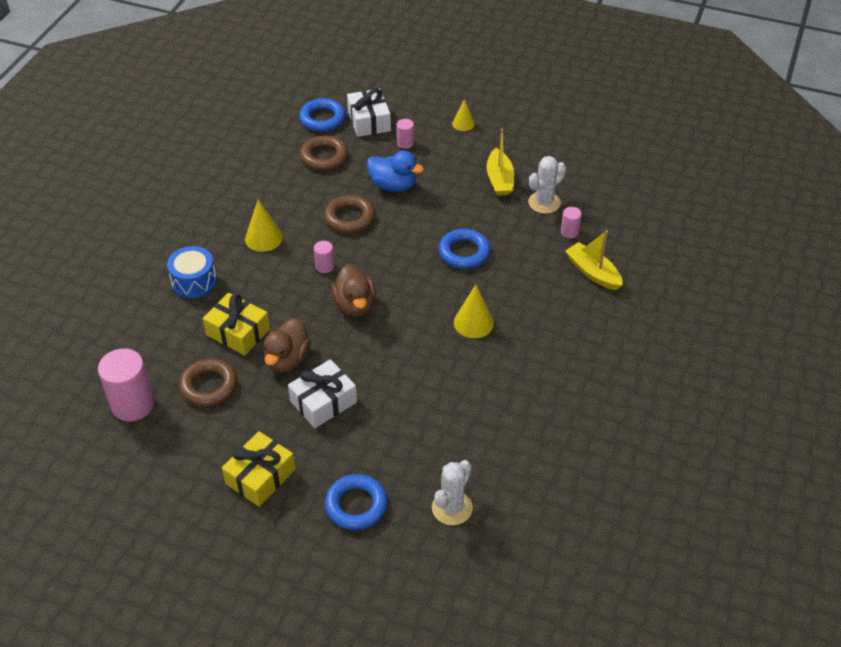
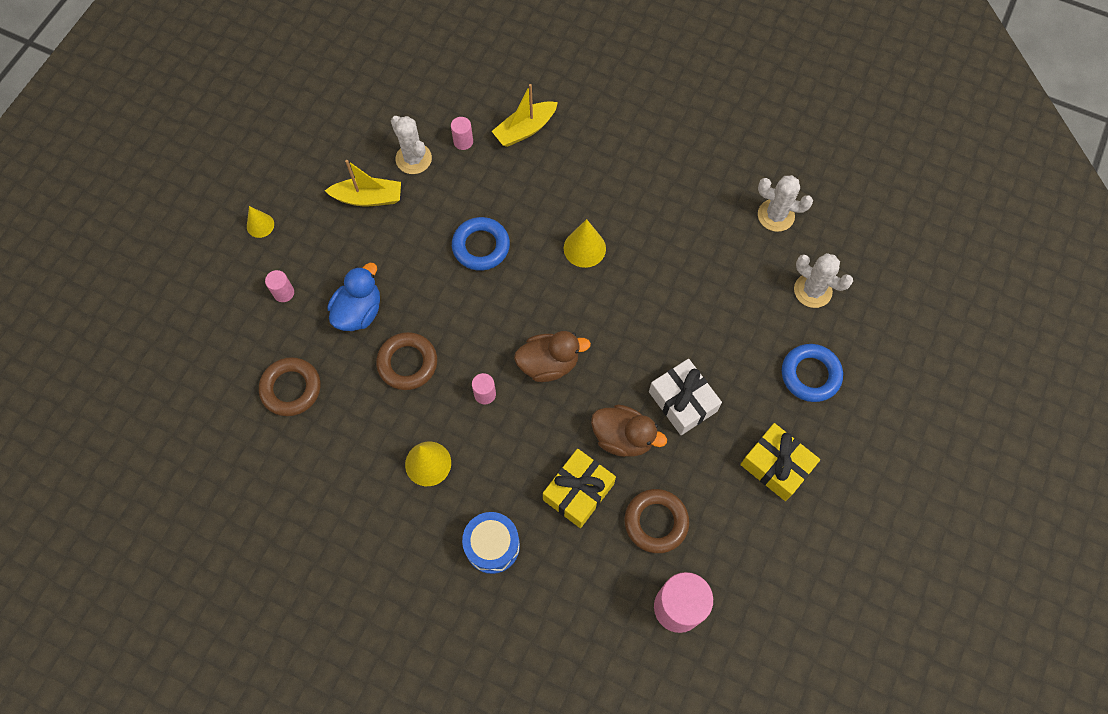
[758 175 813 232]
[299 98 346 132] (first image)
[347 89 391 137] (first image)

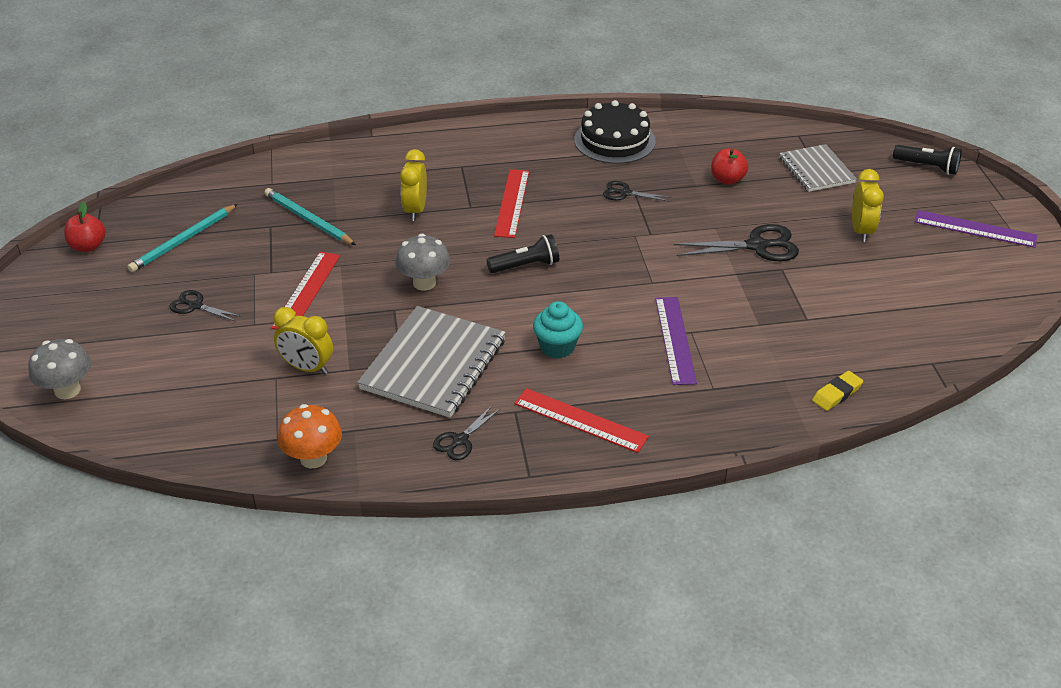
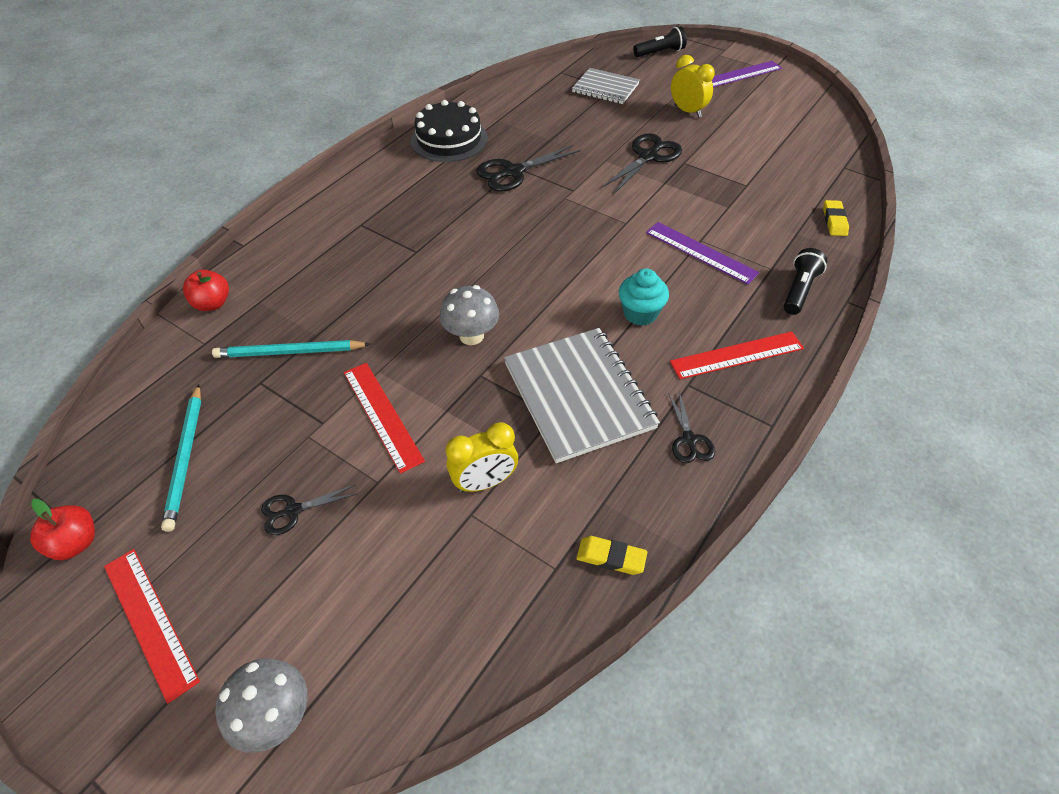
[104 549 200 704]
[183 269 229 311]
[476 145 580 192]
[576 536 647 575]
[784 248 827 315]
[400 149 427 221] (first image)

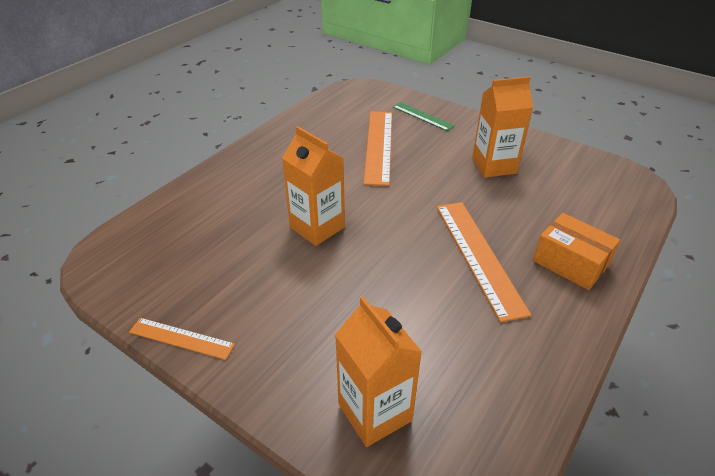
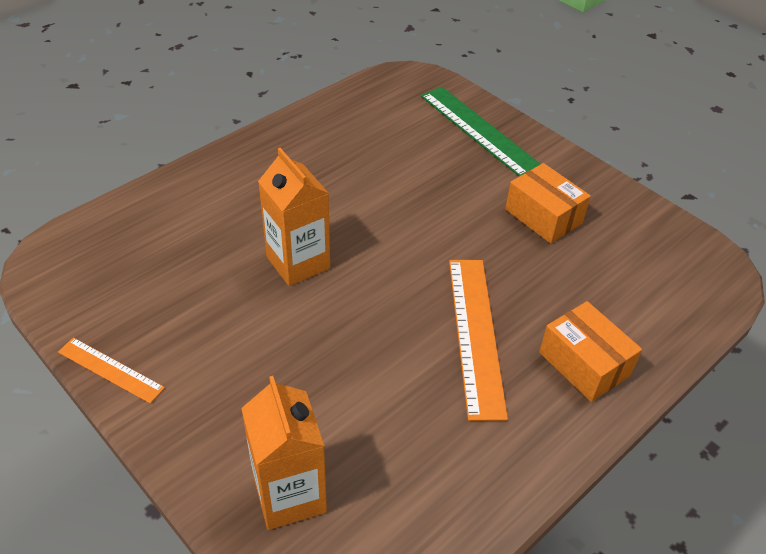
[421 87 541 176]
[505 163 591 244]
[364 111 392 186] (first image)

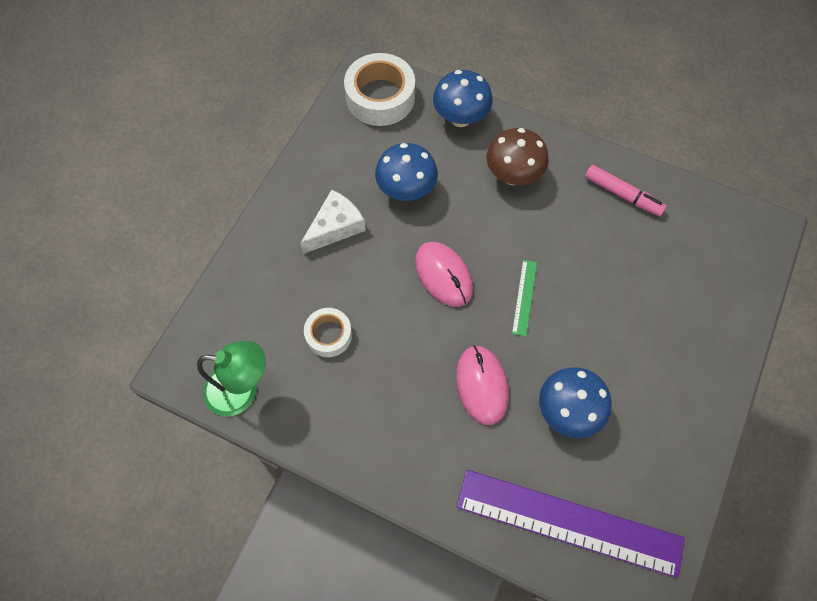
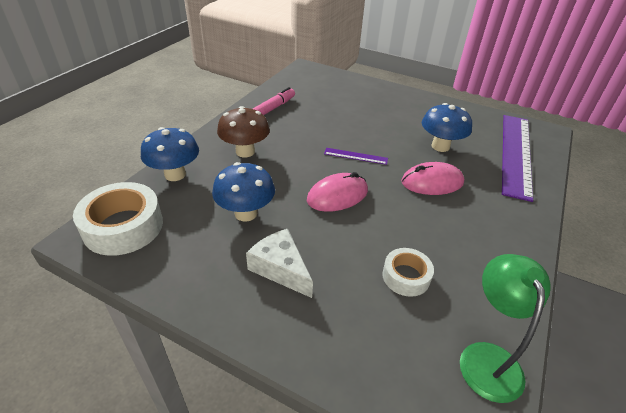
[324 148 388 165]

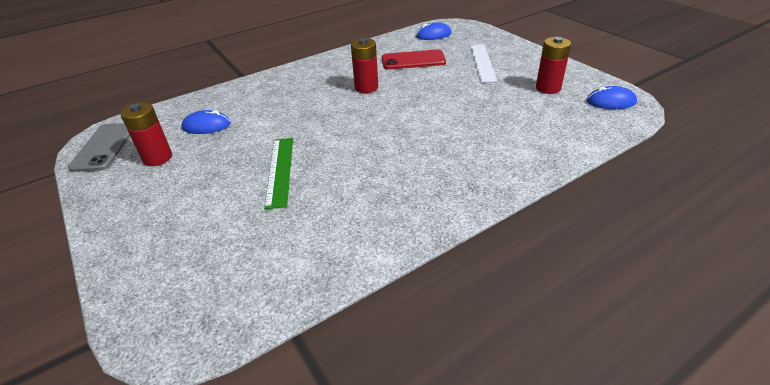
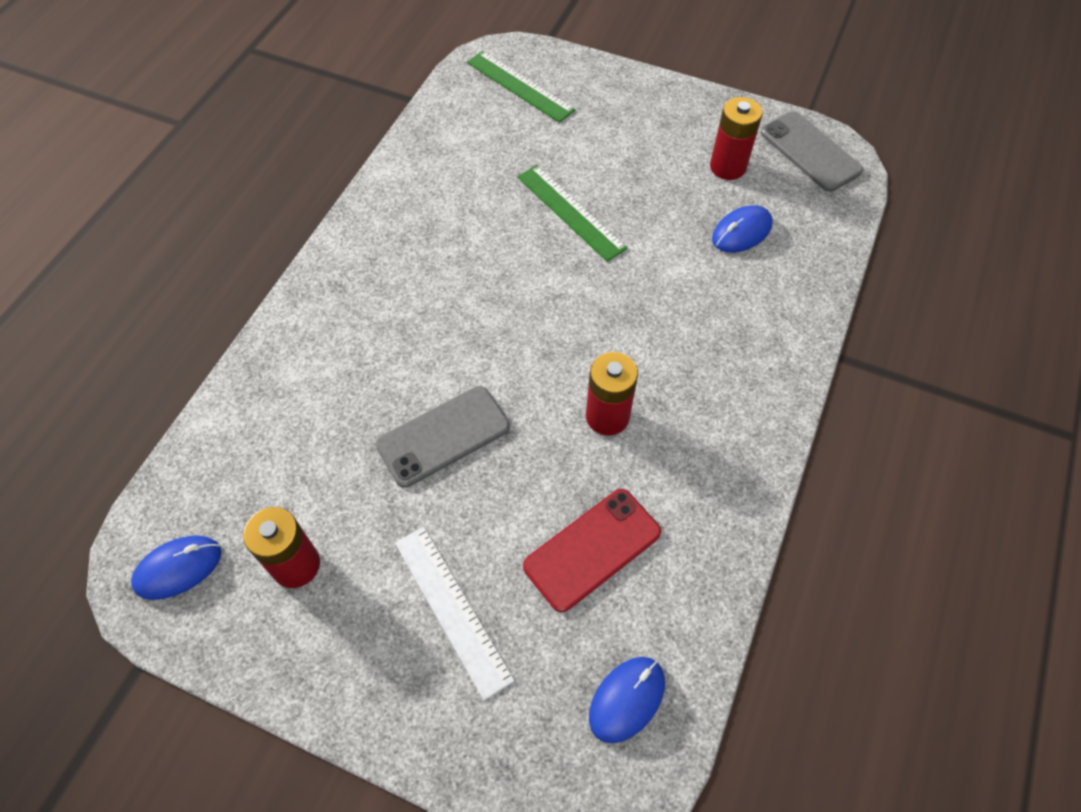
[376 386 510 488]
[467 51 575 123]

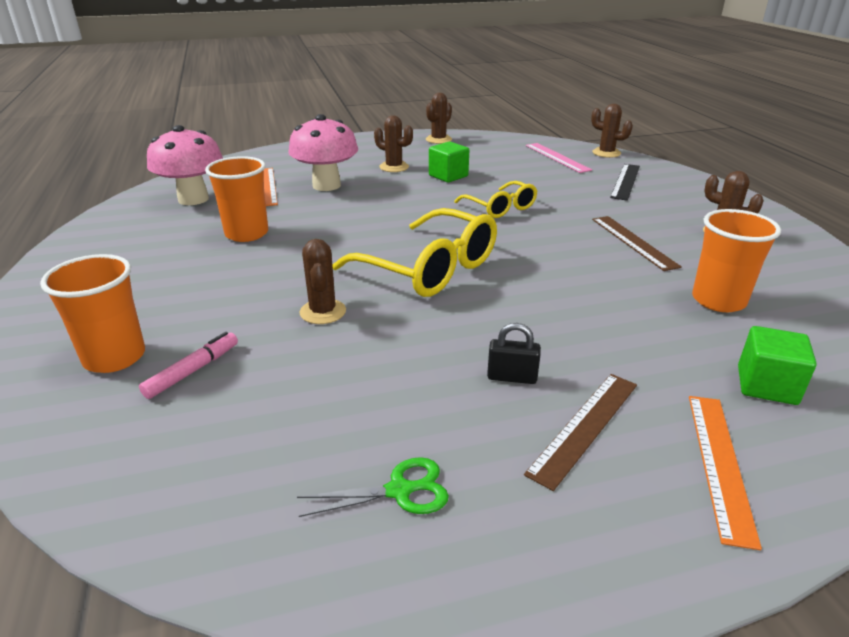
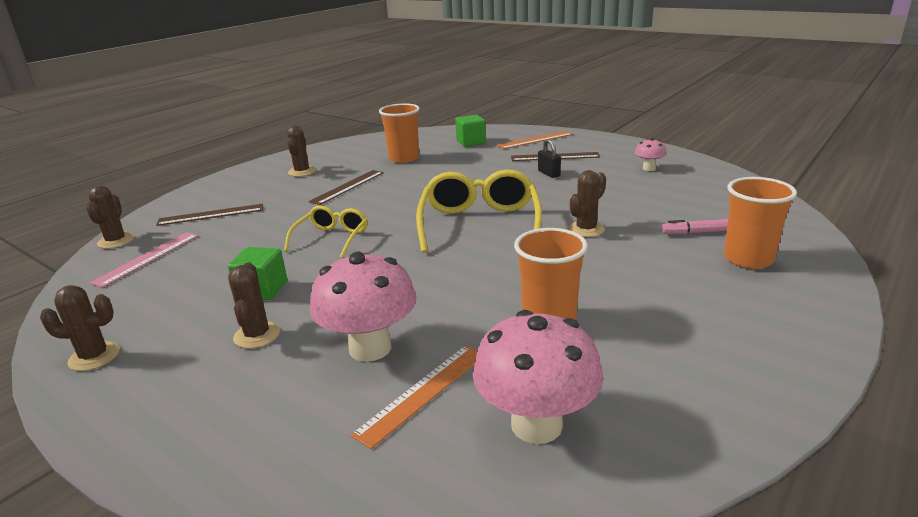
[156 204 263 226]
[635 138 667 171]

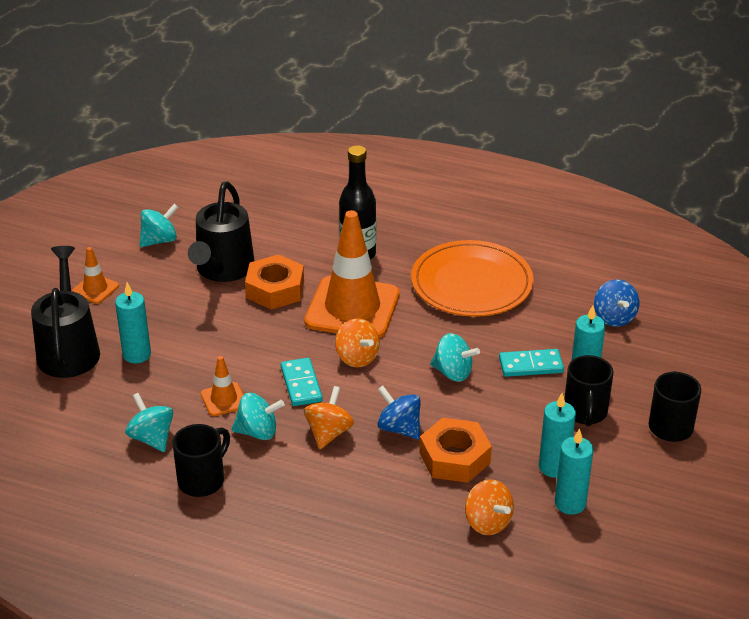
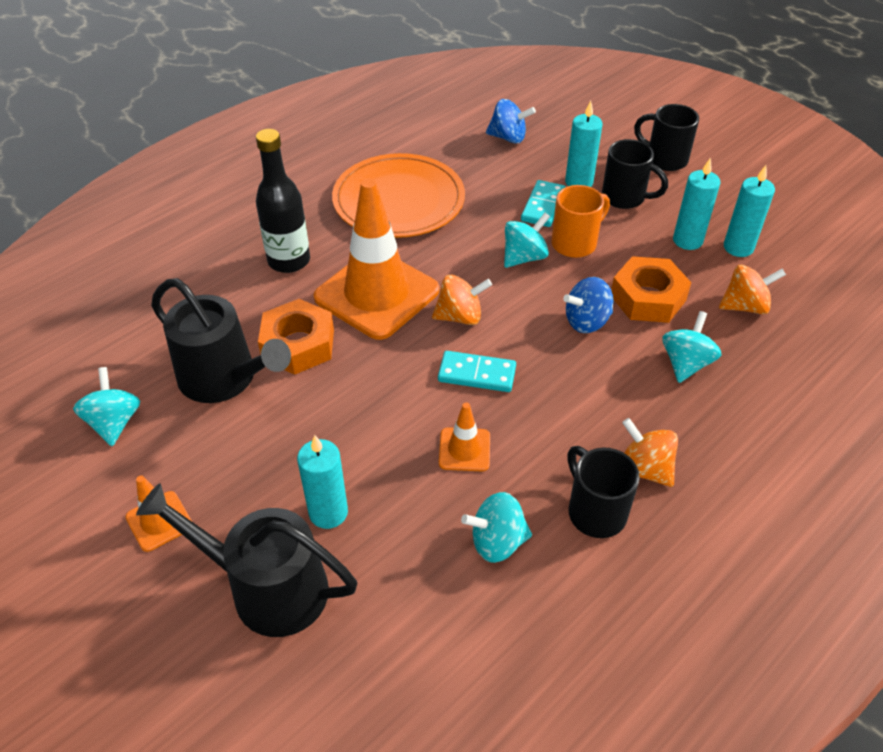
[551 185 610 258]
[622 418 678 487]
[662 311 722 383]

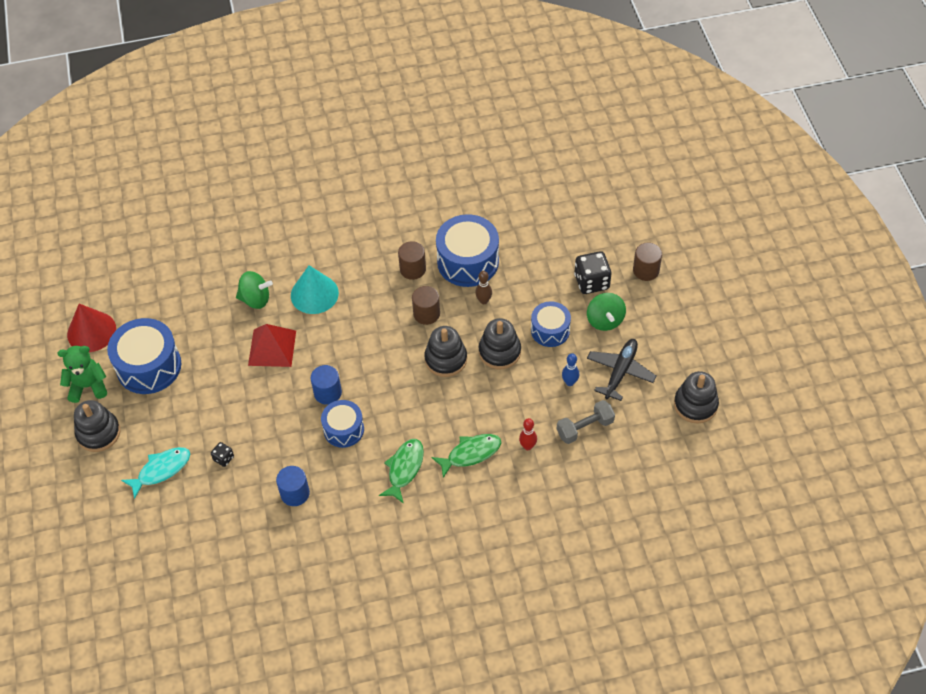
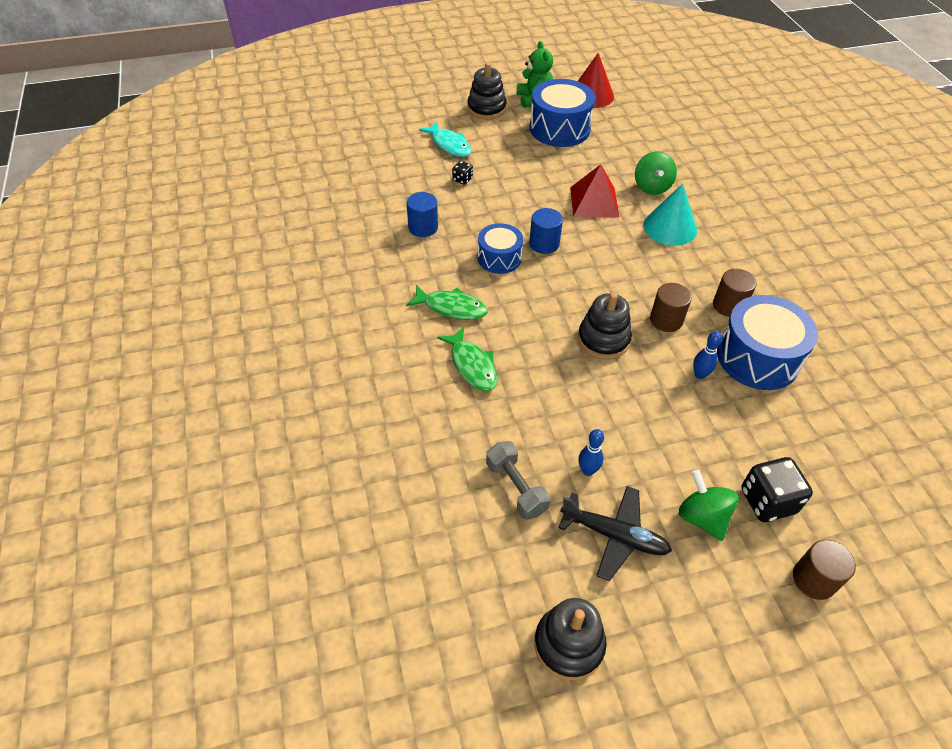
[679 469 739 541]
[693 331 722 379]
[479 318 521 369] (first image)
[519 418 537 450] (first image)
[531 301 571 347] (first image)

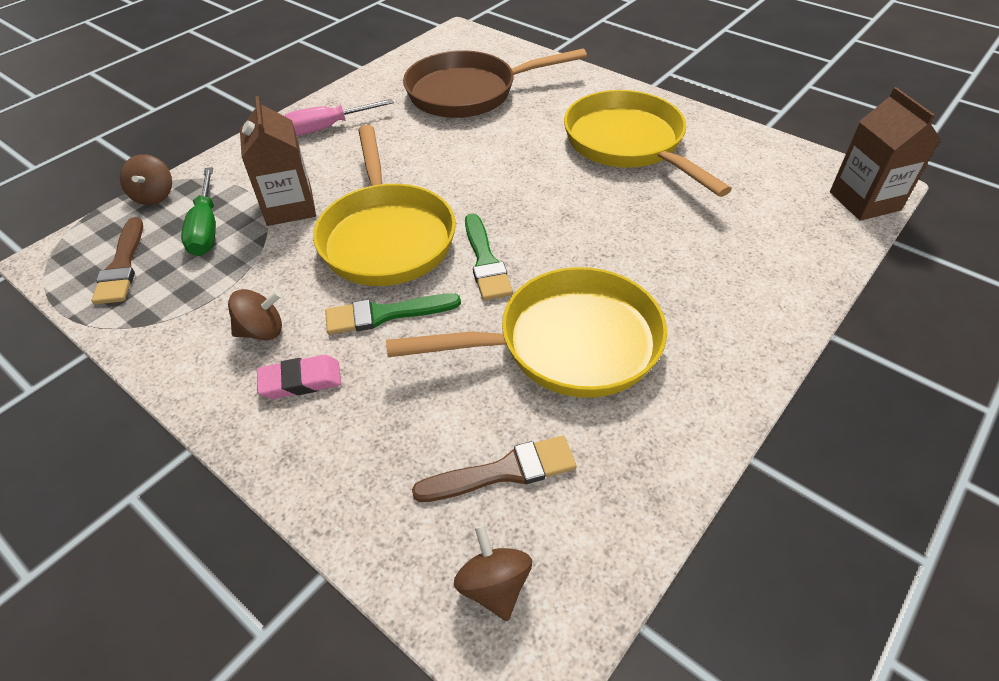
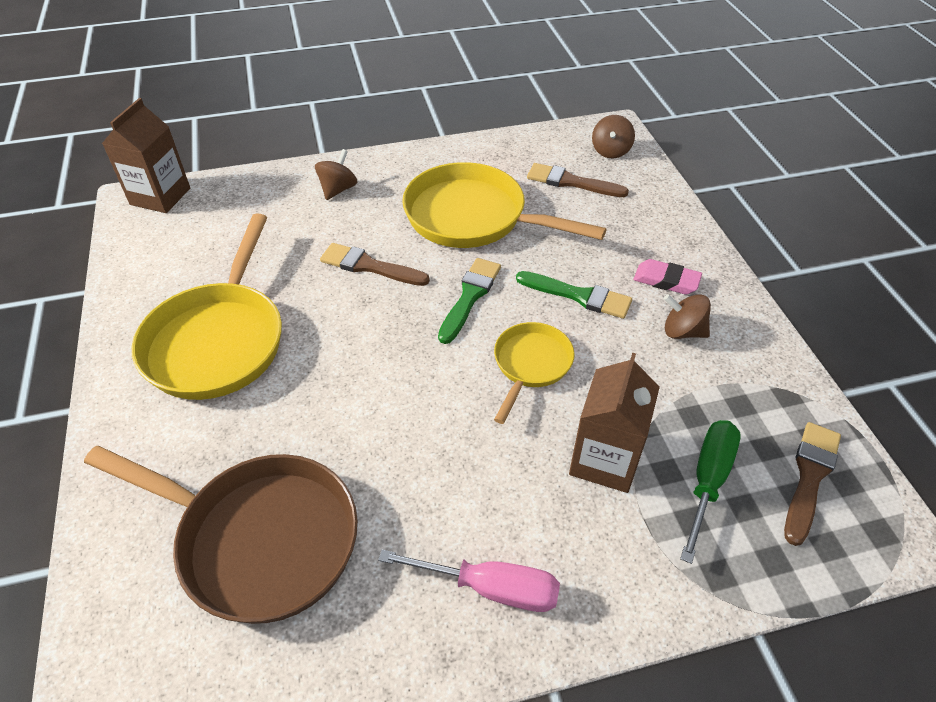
[315 149 358 200]
[320 243 430 286]
[494 322 575 424]

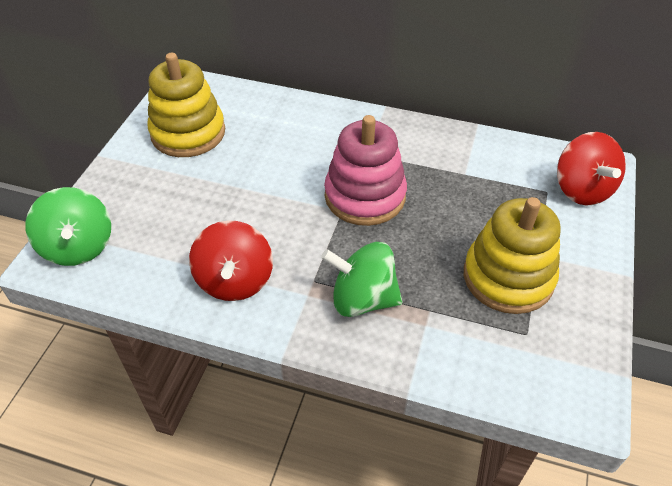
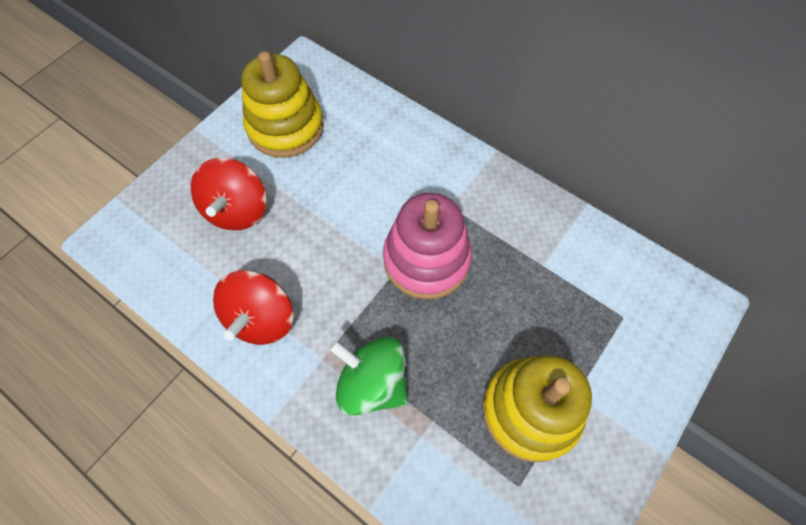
[191 158 266 230]
[25 187 111 266] (first image)

